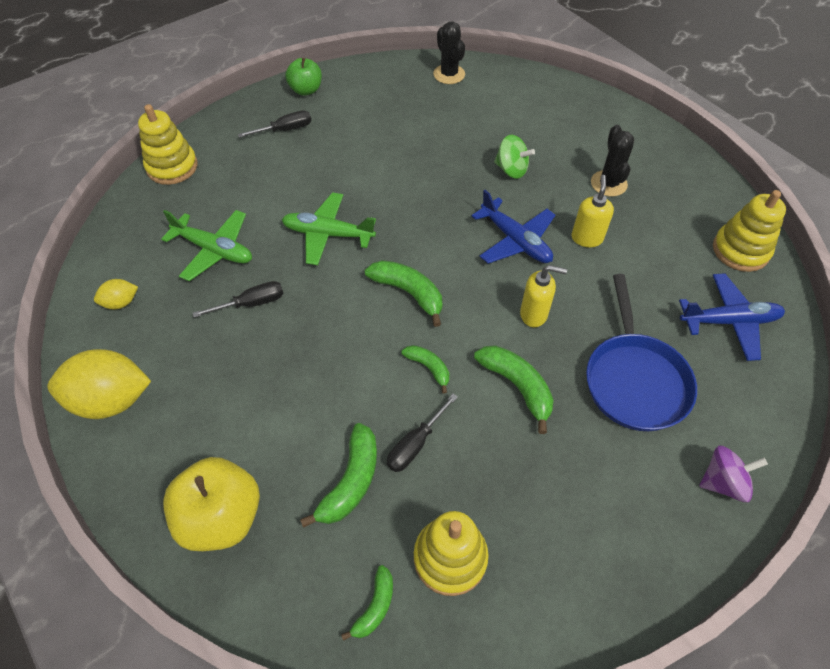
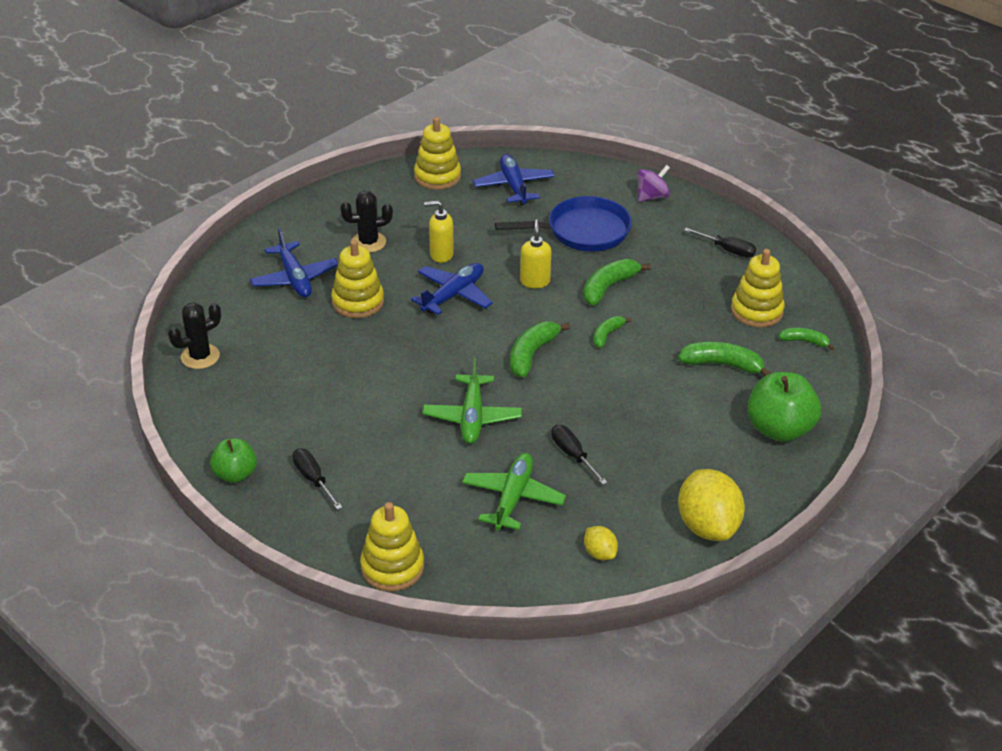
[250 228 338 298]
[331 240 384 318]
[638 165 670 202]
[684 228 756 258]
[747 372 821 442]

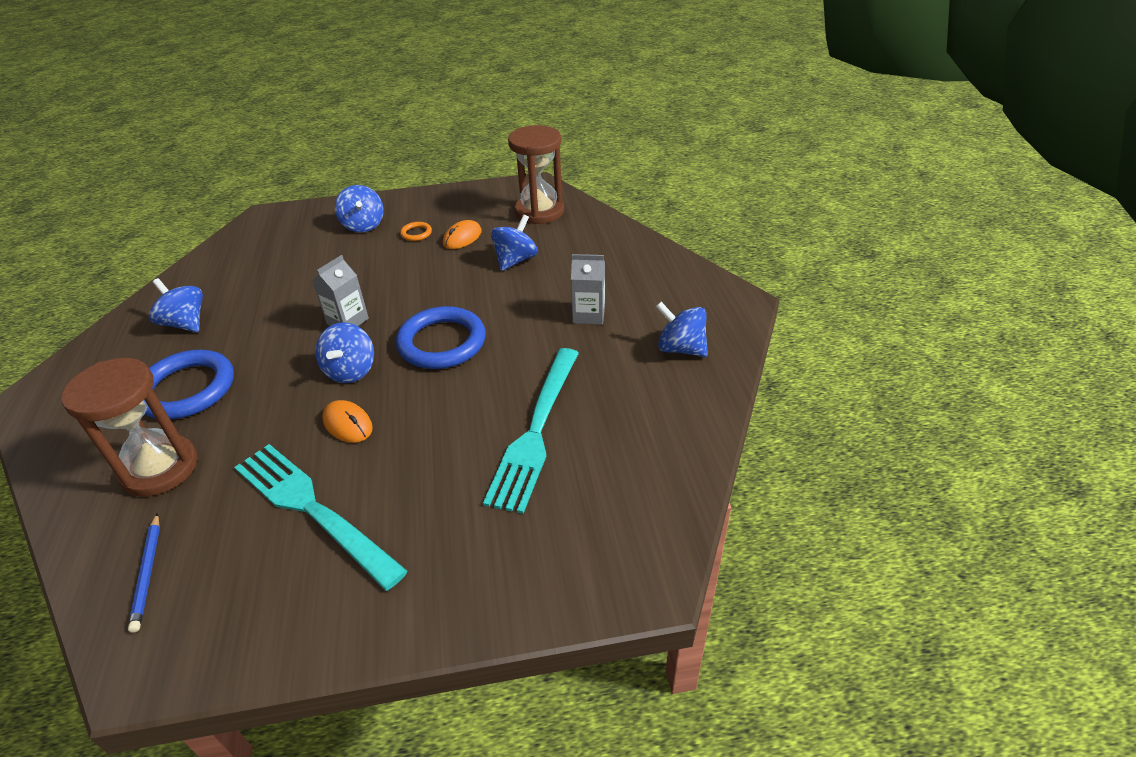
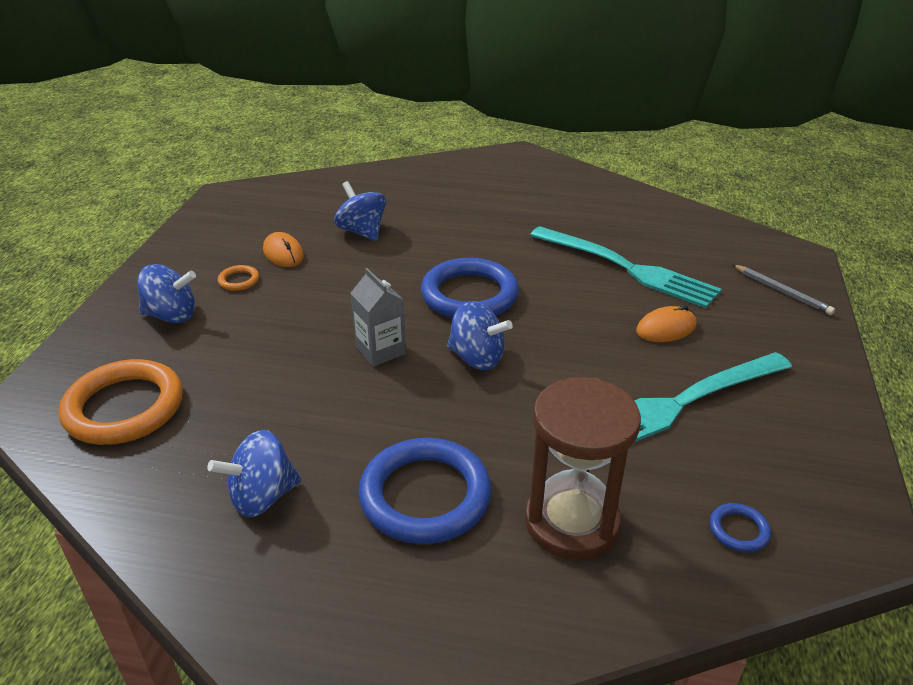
[59 359 183 445]
[636 305 697 342]
[710 503 771 552]
[732 264 835 315]
[508 125 564 224] (first image)
[571 254 605 325] (first image)
[656 302 708 357] (first image)

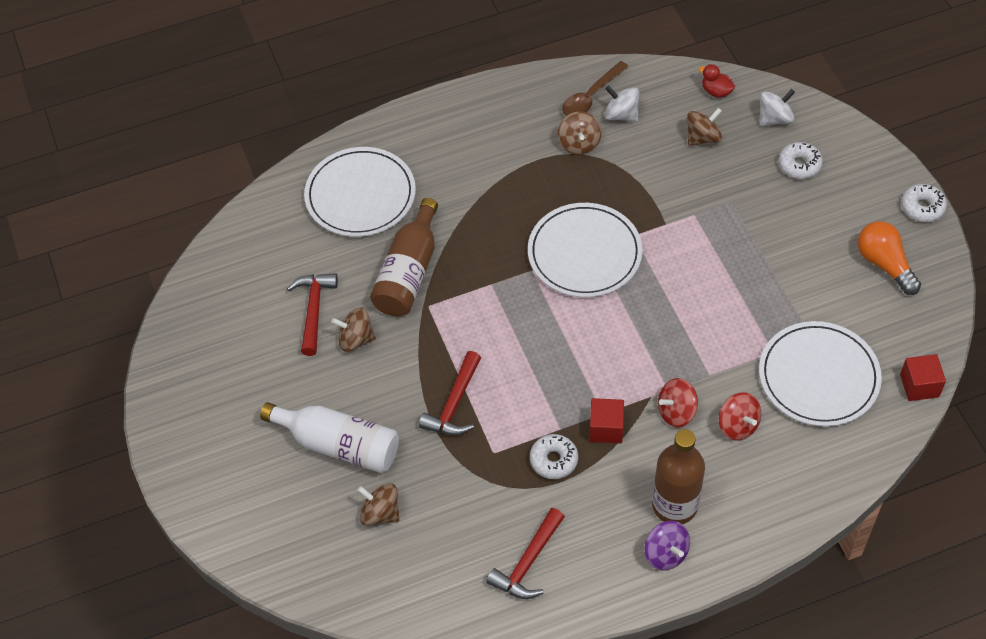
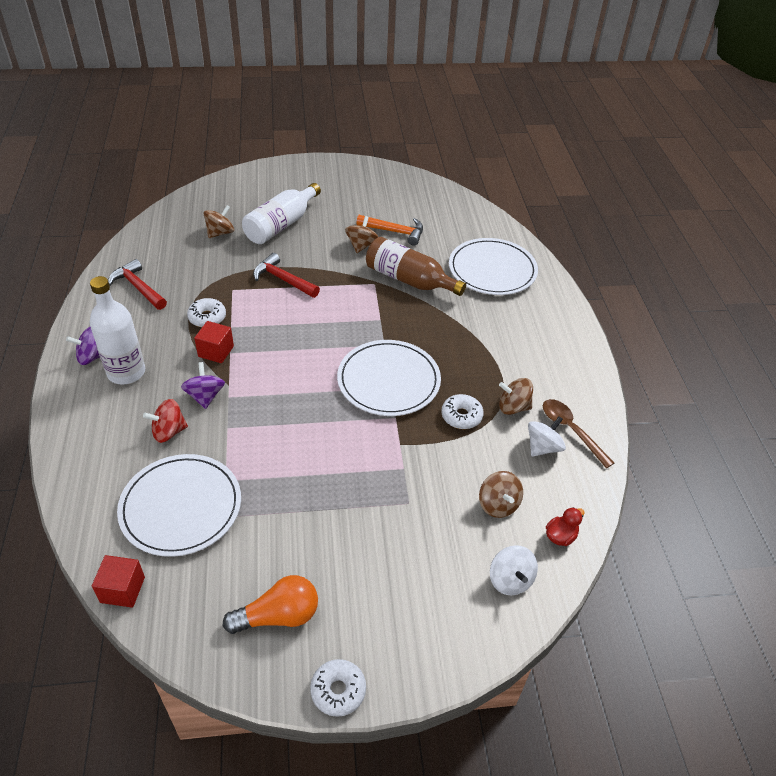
[90 276 145 384]
[181 362 225 409]
[356 215 423 246]
[441 394 484 429]

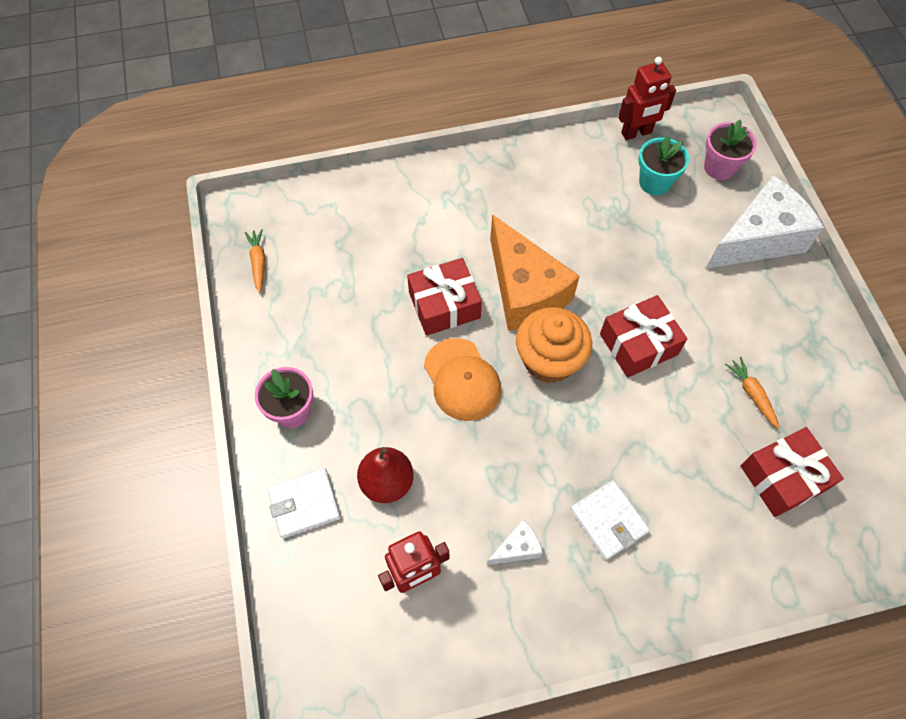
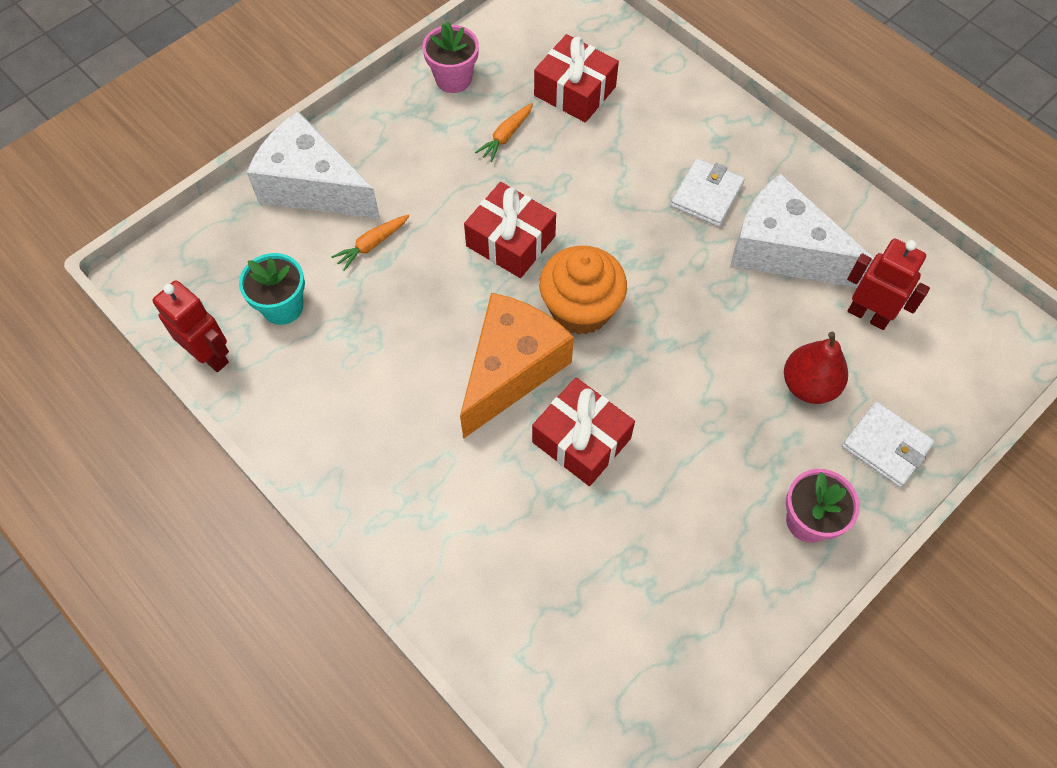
[331 215 409 271]
[422 21 479 93]
[731 173 874 288]
[424 338 501 421] (first image)

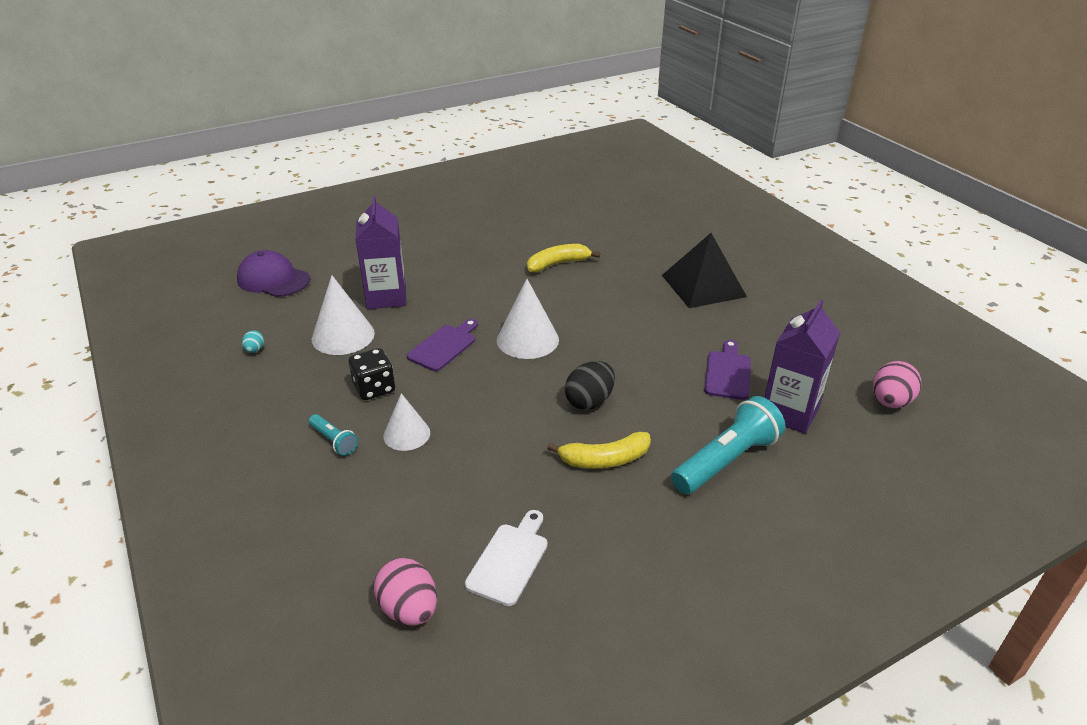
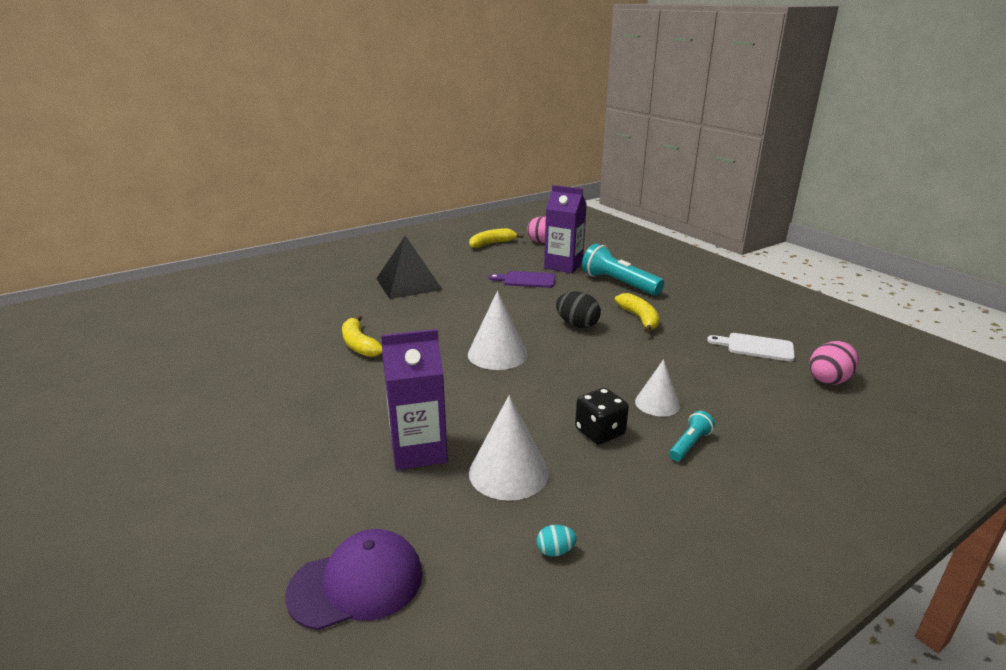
[285 529 423 630]
[469 228 523 248]
[407 319 478 371] (first image)

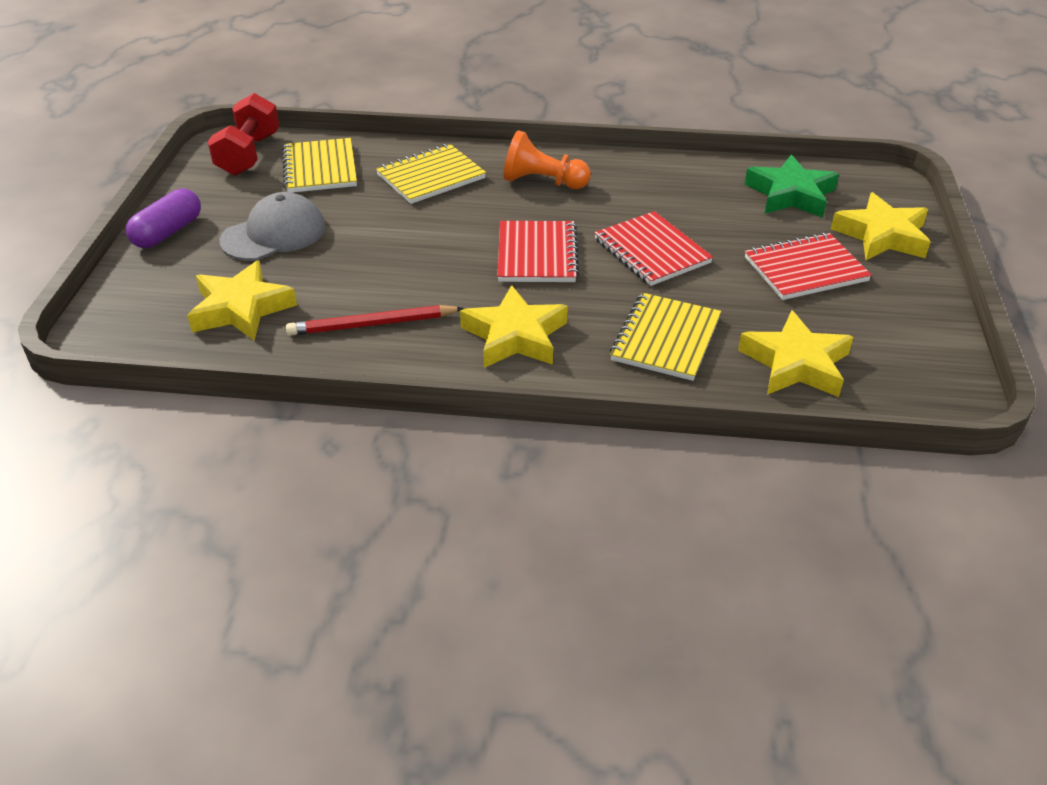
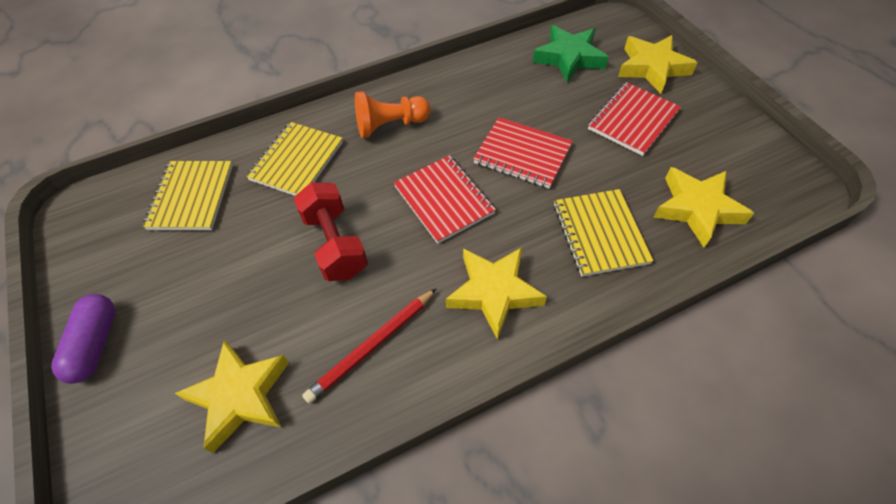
[142 161 233 230]
[293 182 368 281]
[219 192 325 261] (first image)

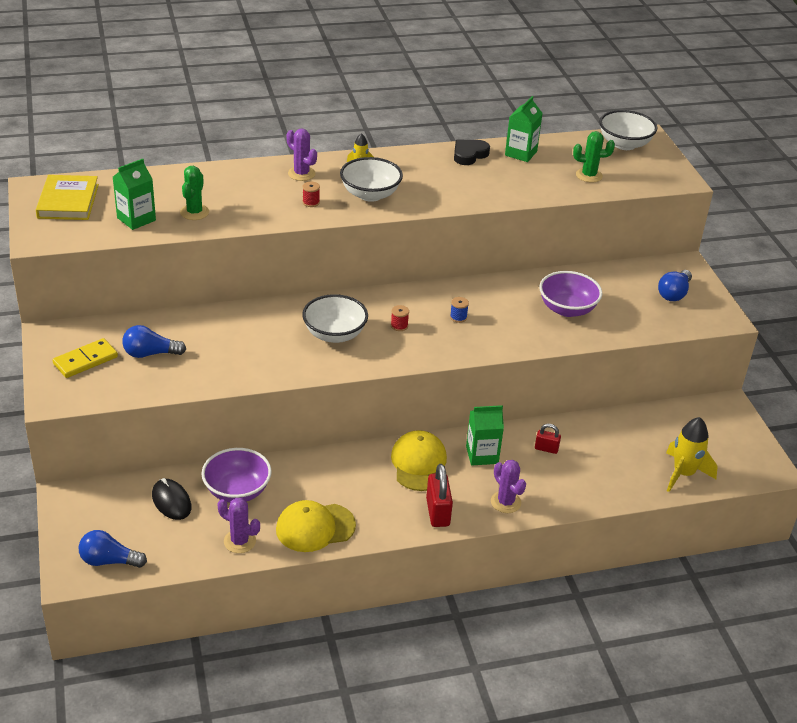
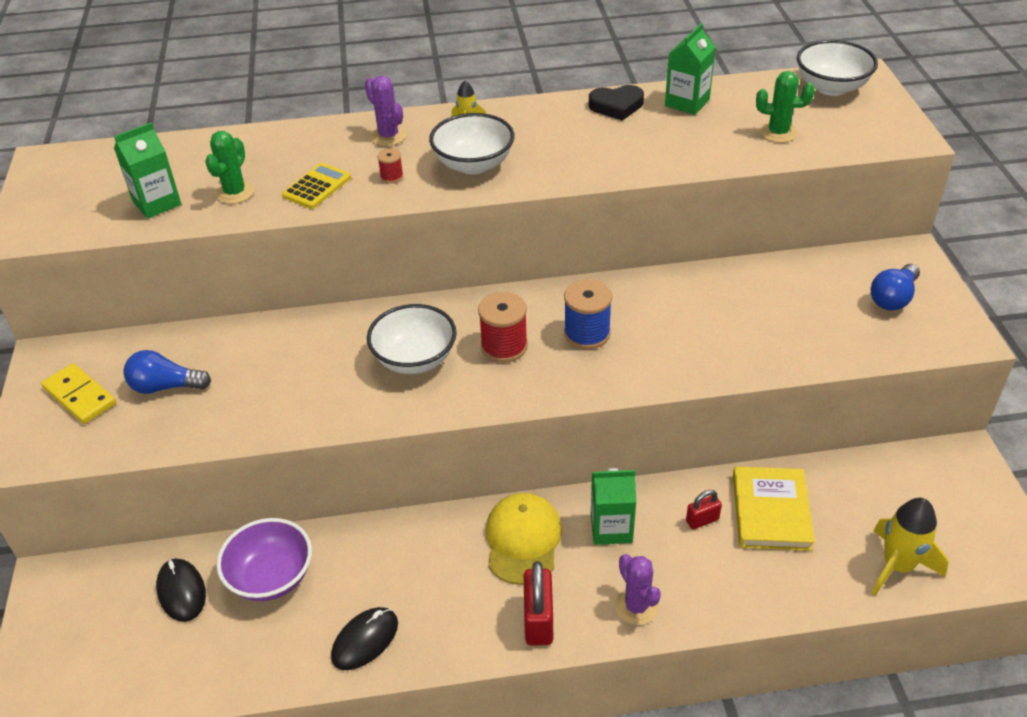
[41 363 116 424]
[282 163 351 209]
[331 607 398 670]
[478 292 528 363]
[564 279 612 349]
[589 85 644 121]
[686 490 722 529]
[733 467 815 551]
[78 530 147 568] (first image)
[217 498 260 553] (first image)
[539 271 603 317] (first image)

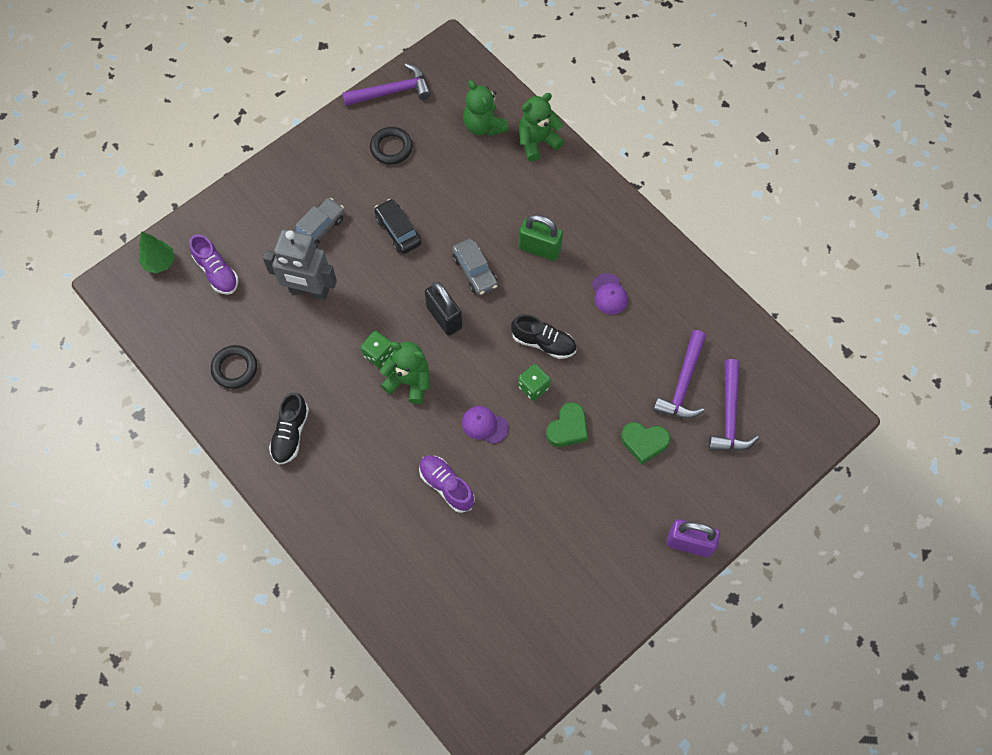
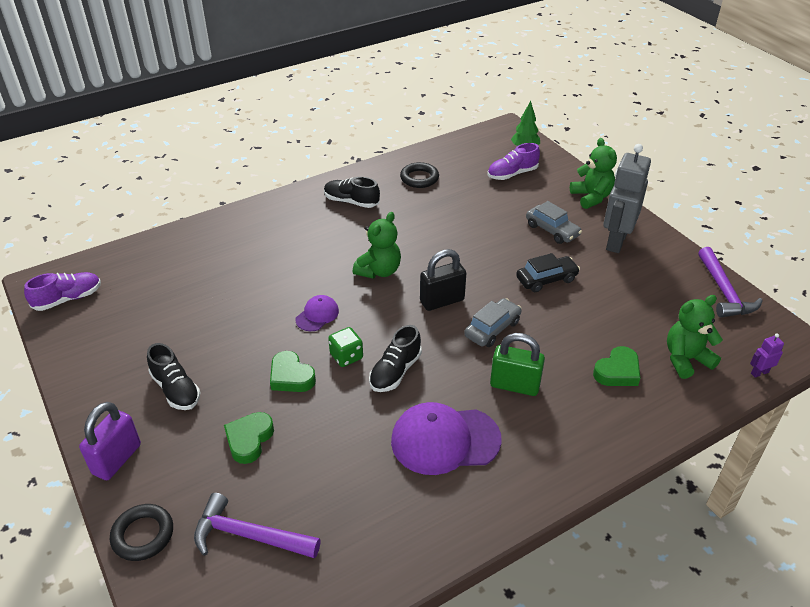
[24 272 101 311]
[110 504 173 561]
[147 343 200 410]
[391 402 502 475]
[464 298 522 347]
[490 333 545 396]
[570 138 617 209]
[593 346 640 386]
[603 144 651 253]
[750 333 784 378]
[360 331 394 367] (first image)
[653 330 706 419] (first image)

